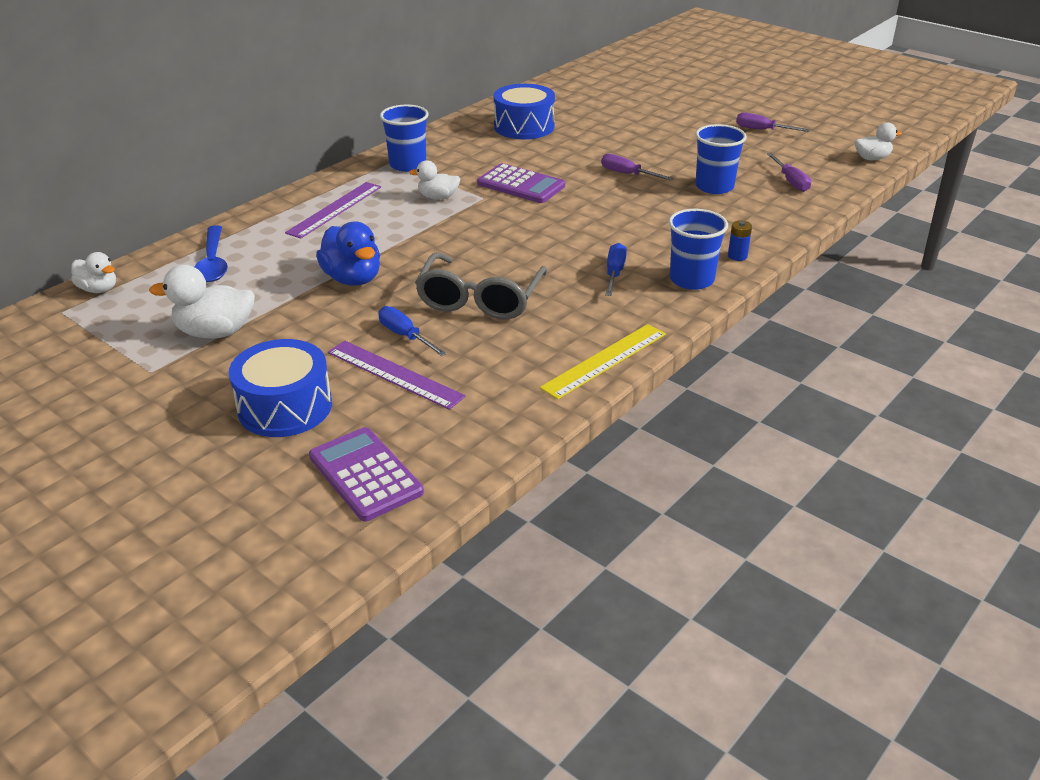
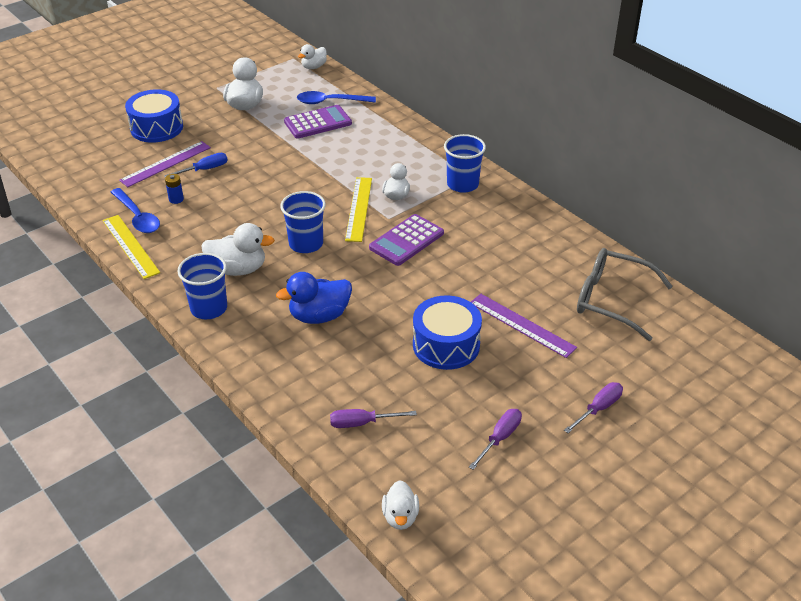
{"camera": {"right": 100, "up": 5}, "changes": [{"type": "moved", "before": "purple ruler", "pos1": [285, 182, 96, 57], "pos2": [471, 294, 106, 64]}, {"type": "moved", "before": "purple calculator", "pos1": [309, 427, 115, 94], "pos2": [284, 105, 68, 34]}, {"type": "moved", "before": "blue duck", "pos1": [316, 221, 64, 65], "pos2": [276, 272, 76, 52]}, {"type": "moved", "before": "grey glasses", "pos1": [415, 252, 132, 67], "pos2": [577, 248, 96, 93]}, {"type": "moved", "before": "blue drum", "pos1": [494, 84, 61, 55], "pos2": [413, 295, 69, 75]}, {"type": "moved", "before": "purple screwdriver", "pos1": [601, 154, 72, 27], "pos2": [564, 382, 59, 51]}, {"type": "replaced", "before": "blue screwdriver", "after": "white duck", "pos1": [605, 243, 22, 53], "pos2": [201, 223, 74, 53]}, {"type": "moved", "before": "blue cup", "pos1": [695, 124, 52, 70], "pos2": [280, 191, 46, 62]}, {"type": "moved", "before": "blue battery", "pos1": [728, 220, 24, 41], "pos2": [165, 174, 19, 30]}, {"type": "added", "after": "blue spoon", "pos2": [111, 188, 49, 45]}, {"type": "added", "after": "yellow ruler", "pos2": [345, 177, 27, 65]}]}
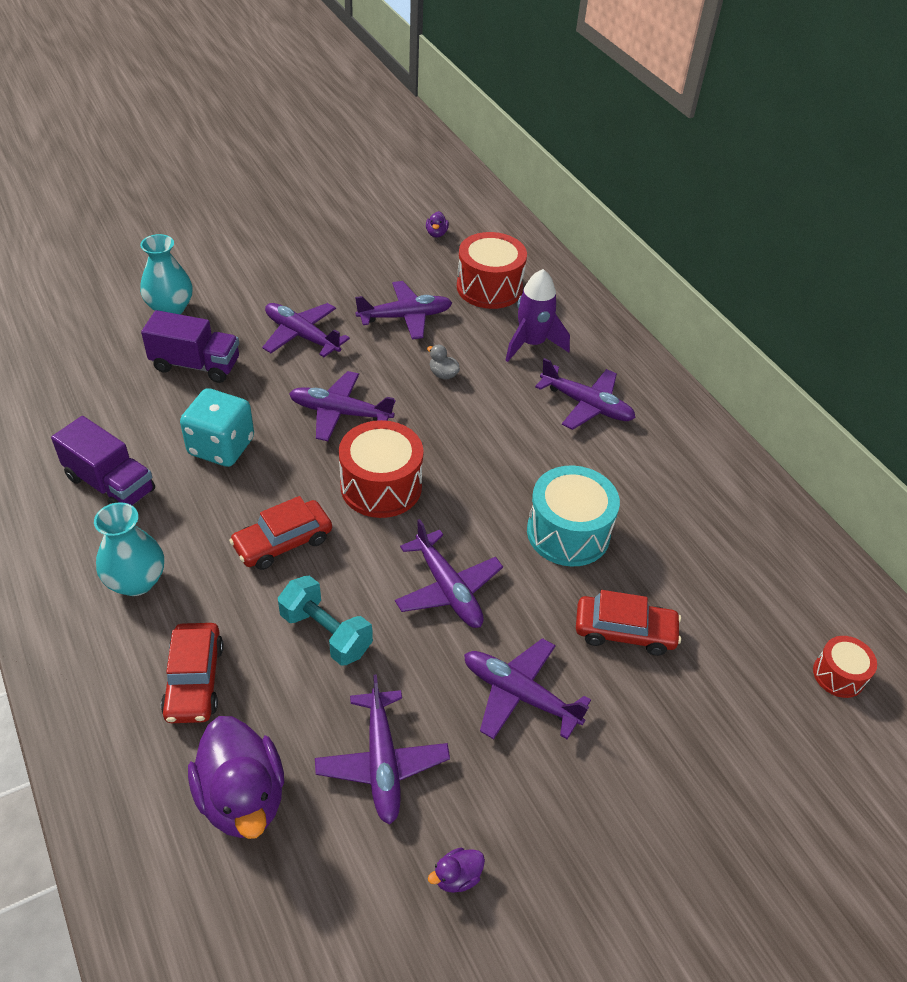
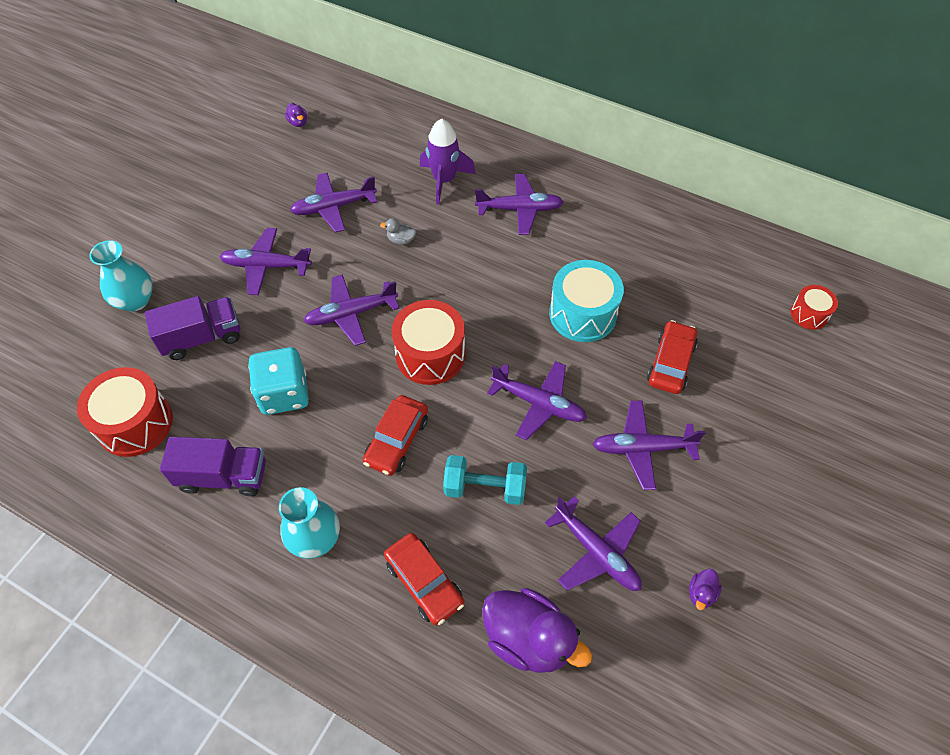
{"camera": {"right": -30, "up": 10}, "changes": [{"type": "turned", "before": "purple plane", "pos1": [355, 281, 97, 58], "pos2": [290, 173, 87, 60], "turn": -150}, {"type": "moved", "before": "red drum", "pos1": [457, 232, 70, 77], "pos2": [77, 367, 96, 90]}, {"type": "turned", "before": "red car", "pos1": [576, 590, 105, 66], "pos2": [647, 320, 51, 74], "turn": -45}]}
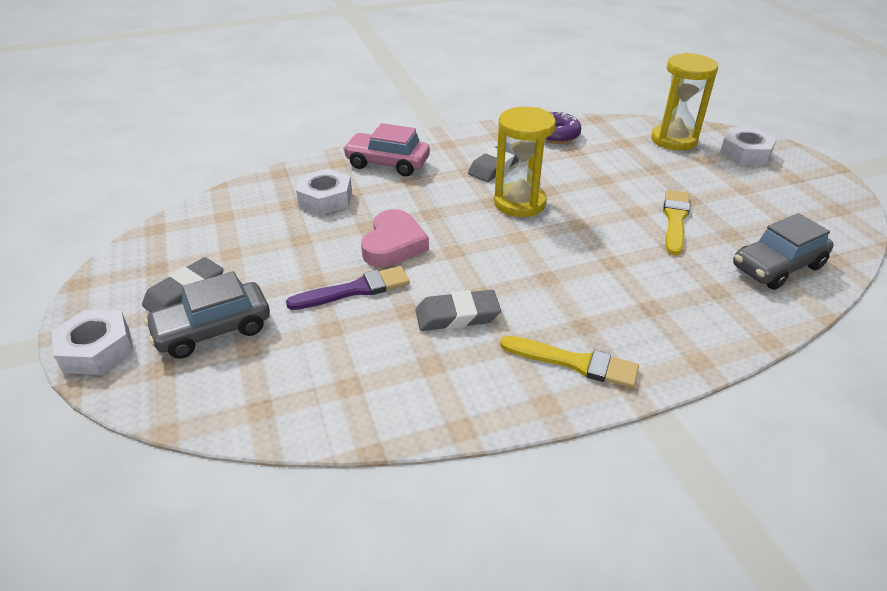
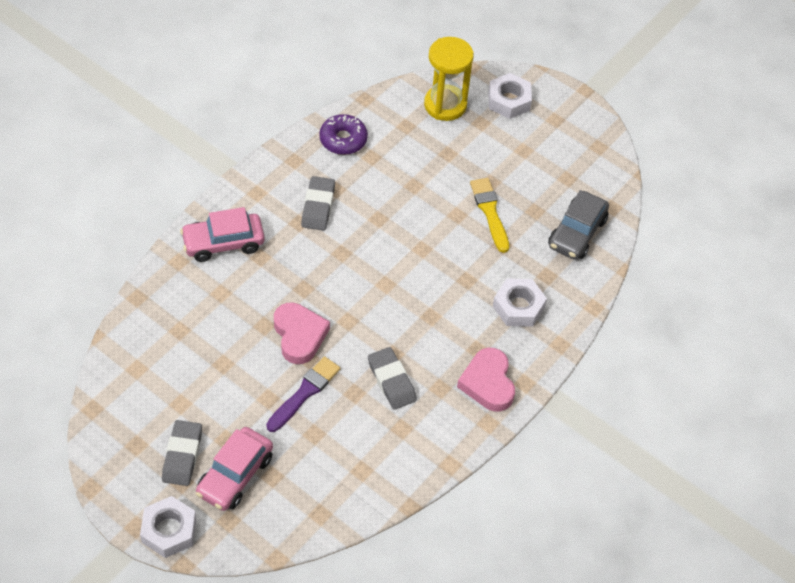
{"camera": {"right": -35, "up": 15}, "changes": [{"type": "recoloured", "before": "grey car", "after": "pink car", "pos1": [144, 271, 126, 88], "pos2": [196, 427, 77, 84]}, {"type": "moved", "before": "white nut", "pos1": [296, 168, 56, 47], "pos2": [493, 278, 54, 49]}, {"type": "turned", "before": "grey eraser", "pos1": [415, 290, 86, 41], "pos2": [368, 347, 49, 63], "turn": -75}, {"type": "removed", "before": "yellow hourglass", "pos1": [494, 107, 62, 110]}, {"type": "replaced", "before": "yellow brush", "after": "pink heart", "pos1": [500, 336, 139, 52], "pos2": [457, 348, 58, 64]}]}
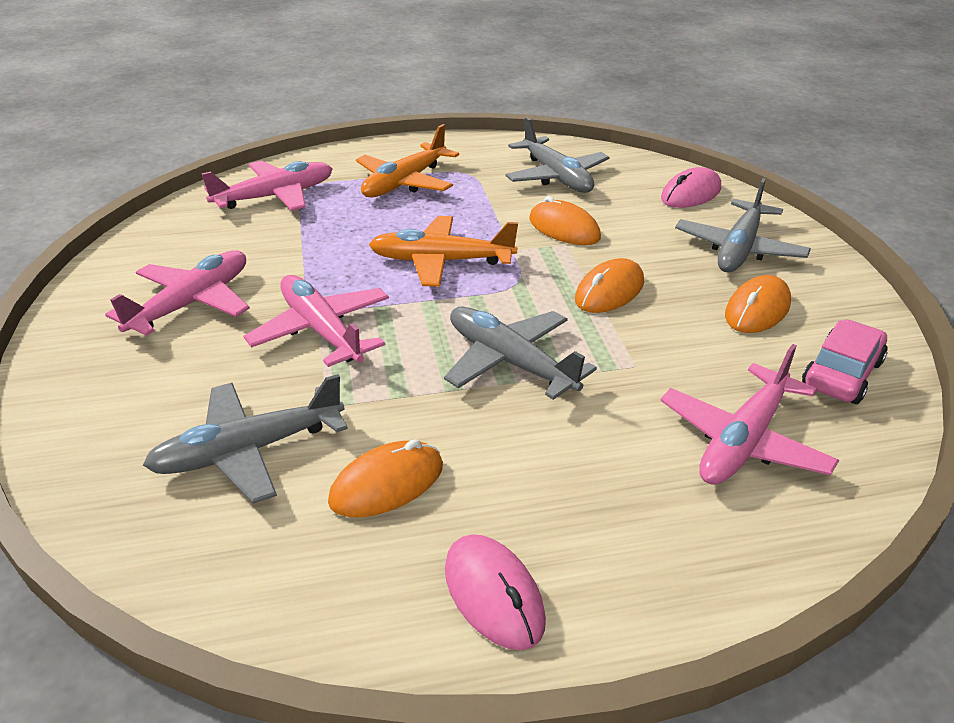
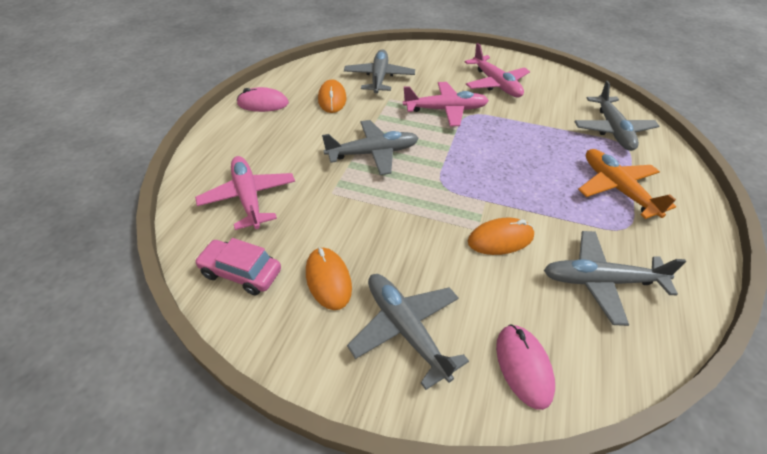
{"camera": {"right": 120, "up": 10}, "changes": [{"type": "recoloured", "before": "pink plane", "after": "grey plane", "pos1": [202, 160, 131, 51], "pos2": [574, 81, 85, 70]}, {"type": "removed", "before": "orange plane", "pos1": [369, 216, 149, 71]}, {"type": "removed", "before": "orange mouse", "pos1": [575, 258, 69, 55]}, {"type": "turned", "before": "pink car", "pos1": [802, 320, 86, 84], "pos2": [194, 238, 87, 58], "turn": 135}]}
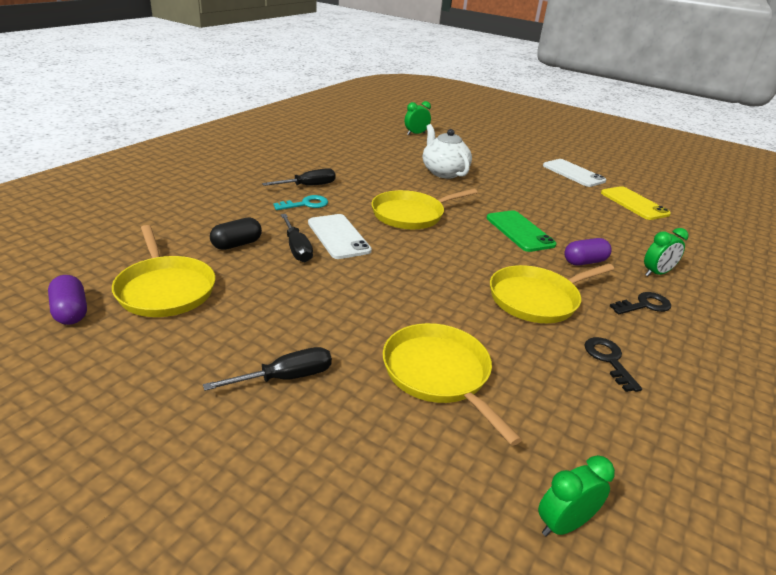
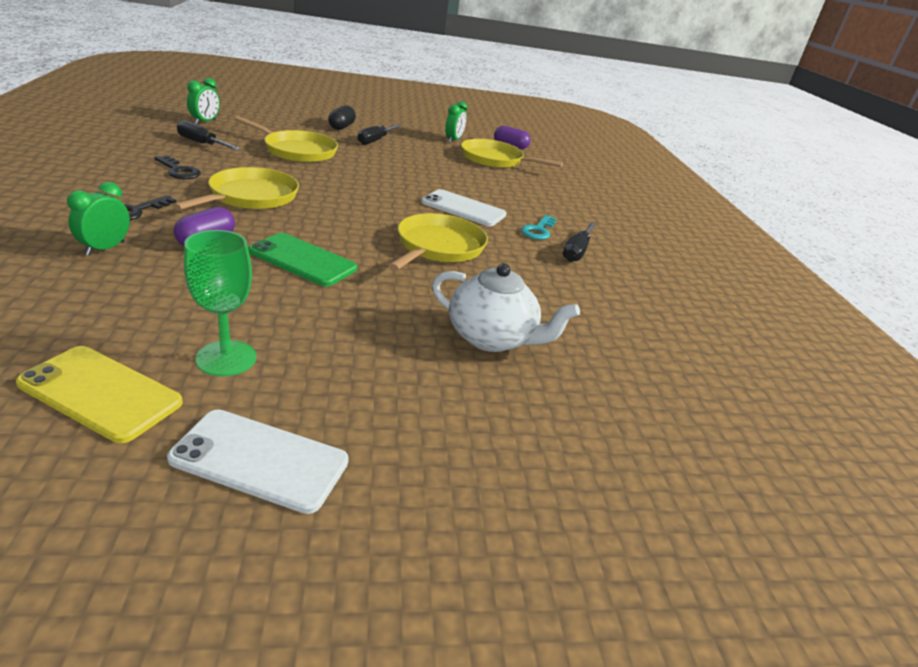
{"camera": {"right": 140, "up": 0}, "changes": [{"type": "moved", "before": "black capsule", "pos1": [210, 218, 52, 32], "pos2": [328, 105, 28, 25]}, {"type": "moved", "before": "black screwdriver", "pos1": [281, 214, 32, 48], "pos2": [177, 120, 64, 30]}, {"type": "moved", "before": "green clock", "pos1": [405, 101, 26, 34], "pos2": [445, 101, 22, 42]}, {"type": "added", "after": "green goblet", "pos2": [184, 230, 73, 146]}]}
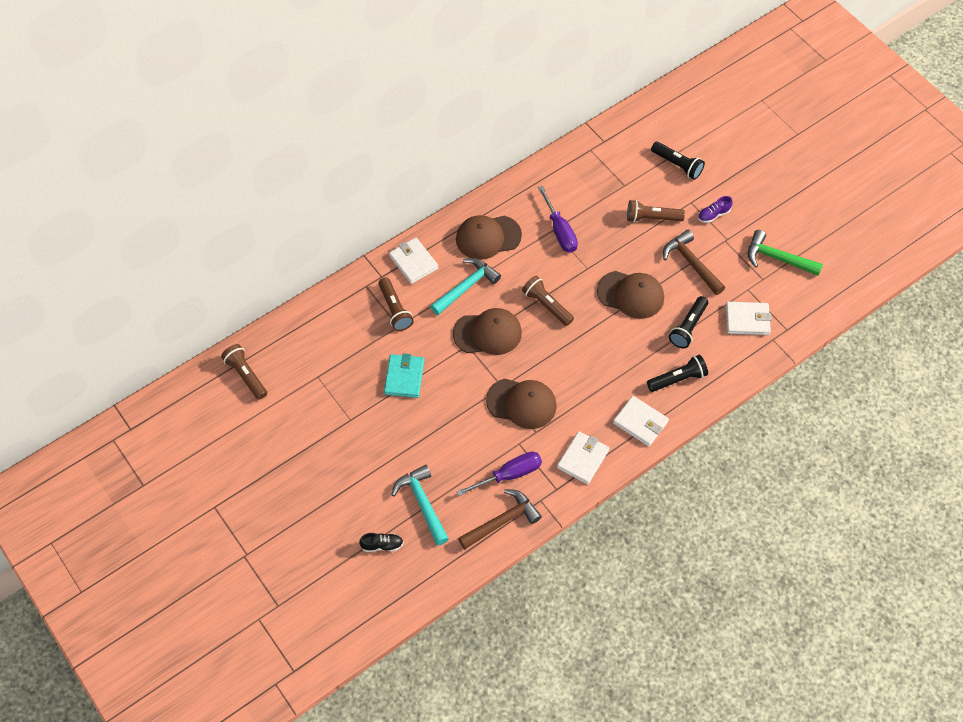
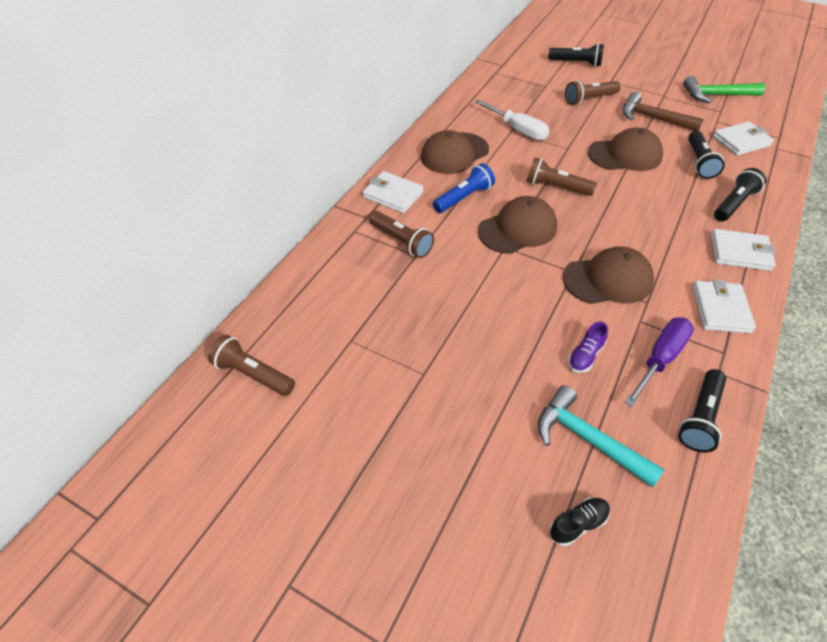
{"camera": {"right": -25, "up": -10}, "changes": [{"type": "removed", "before": "turquoise wallet", "pos1": [384, 353, 40, 45]}, {"type": "replaced", "before": "turquoise hammer", "after": "blue flashlight", "pos1": [430, 258, 71, 57], "pos2": [433, 163, 62, 50]}, {"type": "replaced", "before": "brown hammer", "after": "black flashlight", "pos1": [458, 489, 84, 60], "pos2": [678, 369, 48, 84]}, {"type": "recoloured", "before": "purple screwdriver", "after": "white screwdriver", "pos1": [538, 186, 40, 67], "pos2": [475, 100, 74, 40]}, {"type": "moved", "before": "purple shoe", "pos1": [698, 196, 35, 27], "pos2": [568, 322, 40, 51]}]}
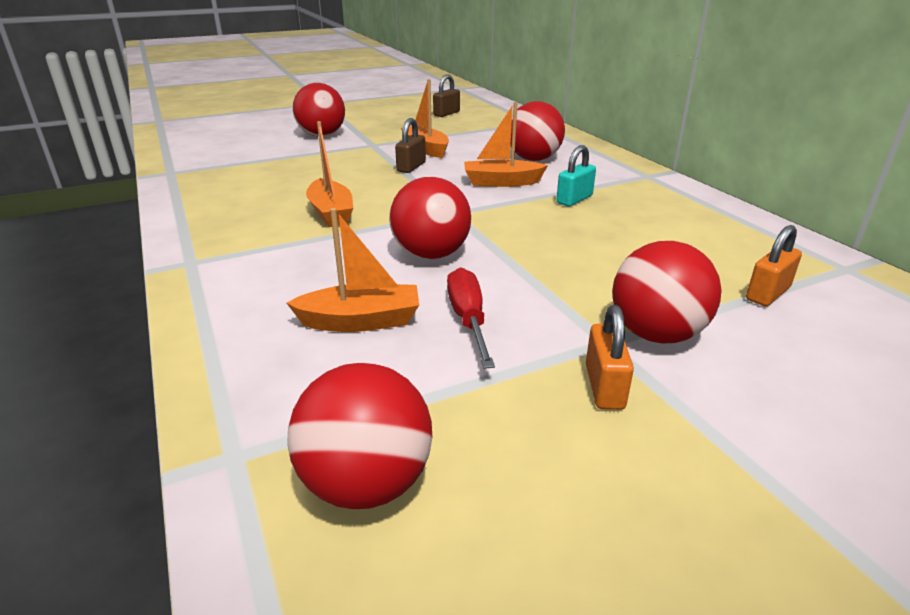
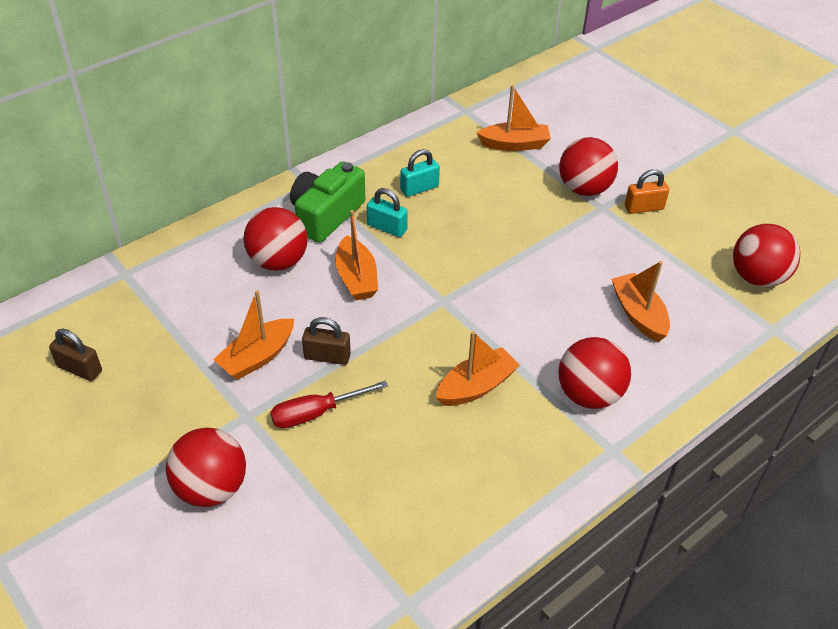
{"camera": {"right": -105, "up": 15}, "changes": [{"type": "moved", "before": "red ball", "pos1": [389, 177, 82, 83], "pos2": [558, 337, 73, 72]}, {"type": "moved", "before": "red screwdriver", "pos1": [447, 267, 48, 102], "pos2": [271, 380, 117, 48]}, {"type": "replaced", "before": "orange padlock", "after": "orange boat", "pos1": [746, 225, 56, 81], "pos2": [477, 85, 74, 66]}, {"type": "added", "after": "green camera", "pos2": [290, 161, 75, 82]}, {"type": "added", "after": "turquoise padlock", "pos2": [400, 149, 40, 48]}]}
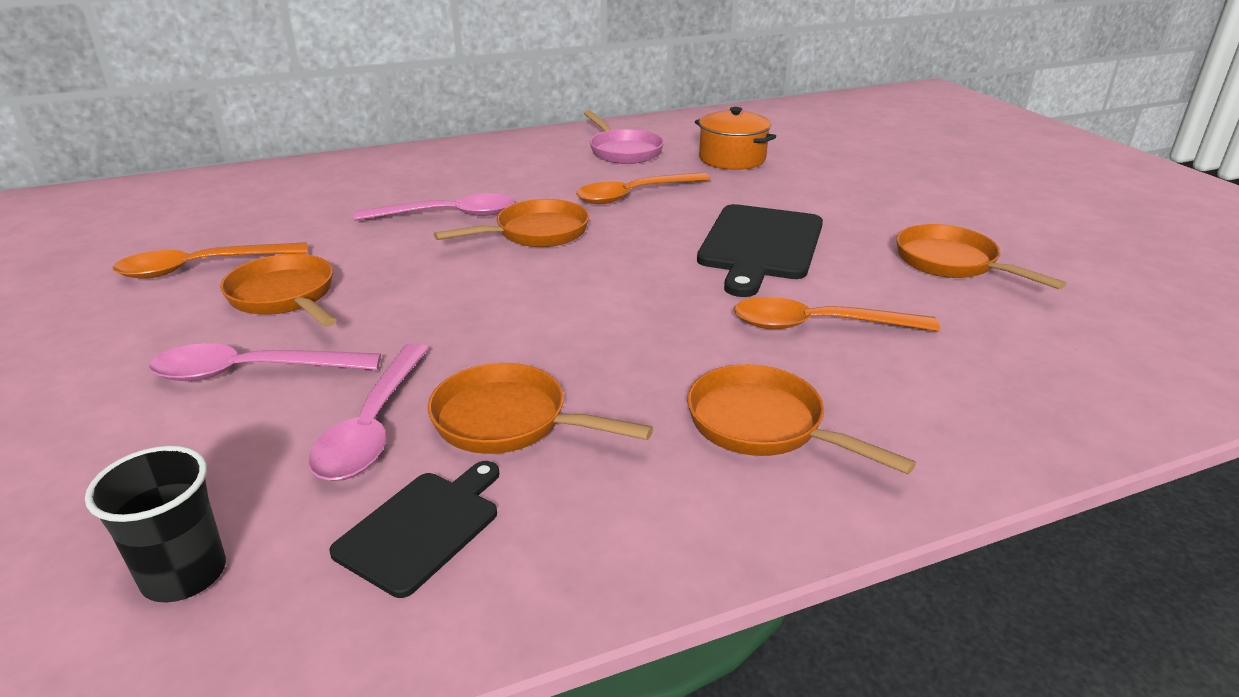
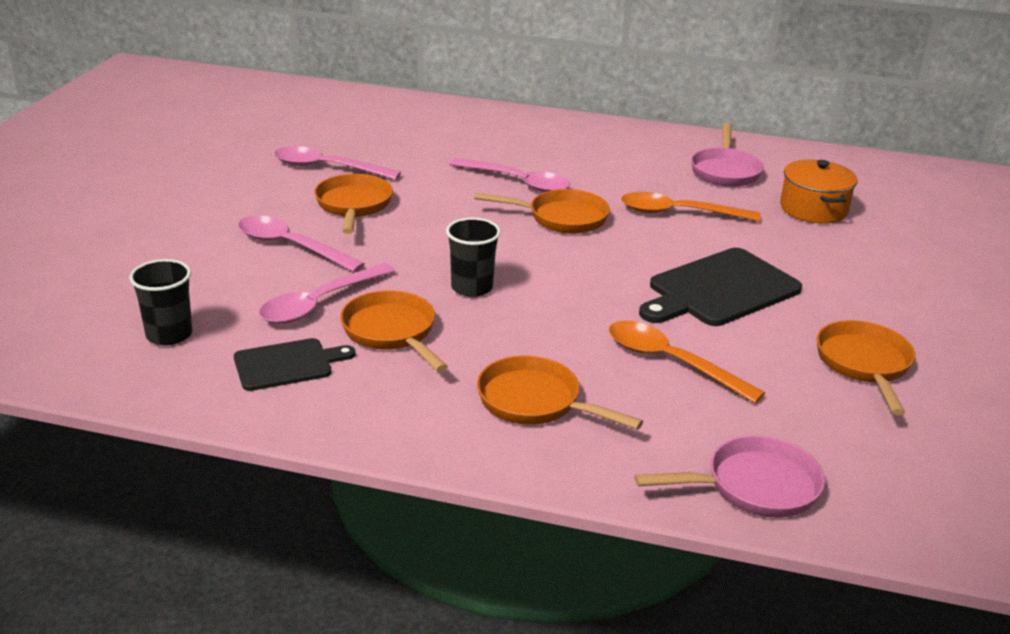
{"camera": {"right": 35, "up": 0}, "changes": [{"type": "recoloured", "before": "orange spoon", "after": "pink spoon", "pos1": [112, 242, 196, 37], "pos2": [274, 146, 127, 34]}, {"type": "turned", "before": "orange pan", "pos1": [687, 364, 229, 110], "pos2": [477, 355, 166, 75], "turn": -45}, {"type": "added", "after": "black cup", "pos2": [446, 218, 55, 79]}, {"type": "added", "after": "pink pan", "pos2": [635, 435, 190, 83]}]}
